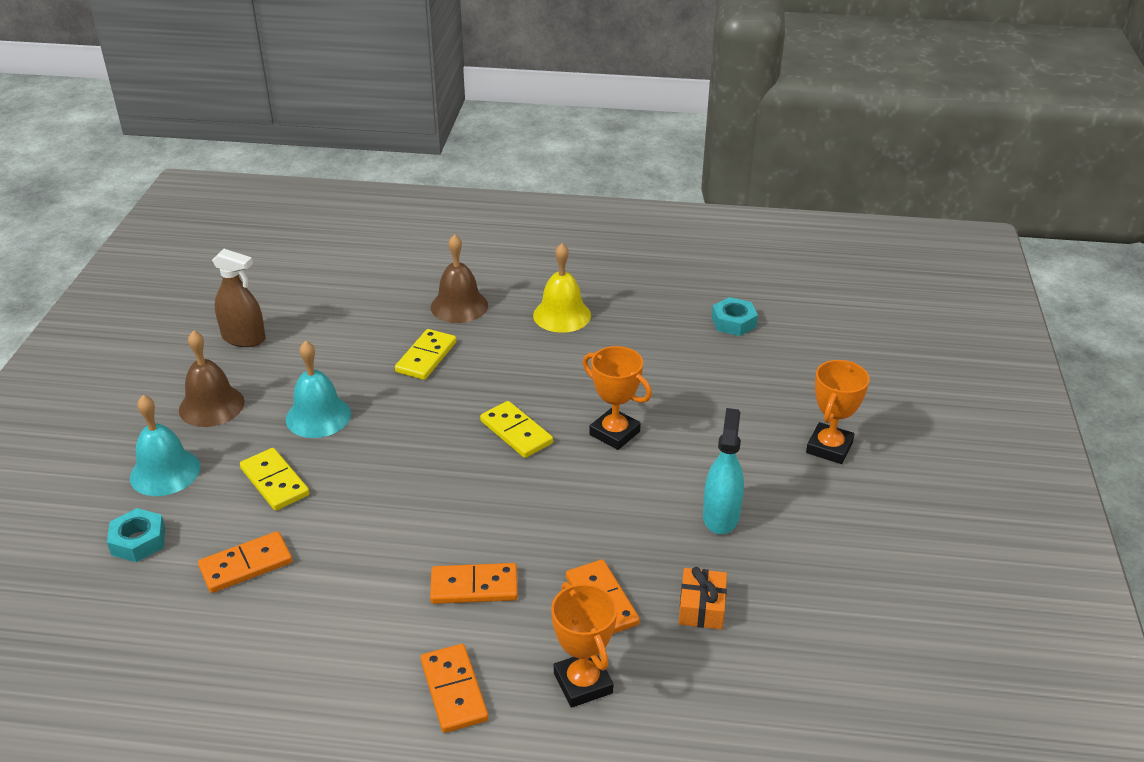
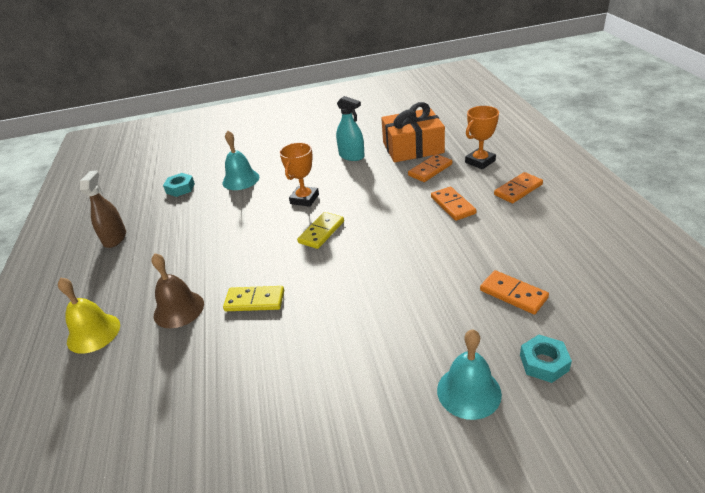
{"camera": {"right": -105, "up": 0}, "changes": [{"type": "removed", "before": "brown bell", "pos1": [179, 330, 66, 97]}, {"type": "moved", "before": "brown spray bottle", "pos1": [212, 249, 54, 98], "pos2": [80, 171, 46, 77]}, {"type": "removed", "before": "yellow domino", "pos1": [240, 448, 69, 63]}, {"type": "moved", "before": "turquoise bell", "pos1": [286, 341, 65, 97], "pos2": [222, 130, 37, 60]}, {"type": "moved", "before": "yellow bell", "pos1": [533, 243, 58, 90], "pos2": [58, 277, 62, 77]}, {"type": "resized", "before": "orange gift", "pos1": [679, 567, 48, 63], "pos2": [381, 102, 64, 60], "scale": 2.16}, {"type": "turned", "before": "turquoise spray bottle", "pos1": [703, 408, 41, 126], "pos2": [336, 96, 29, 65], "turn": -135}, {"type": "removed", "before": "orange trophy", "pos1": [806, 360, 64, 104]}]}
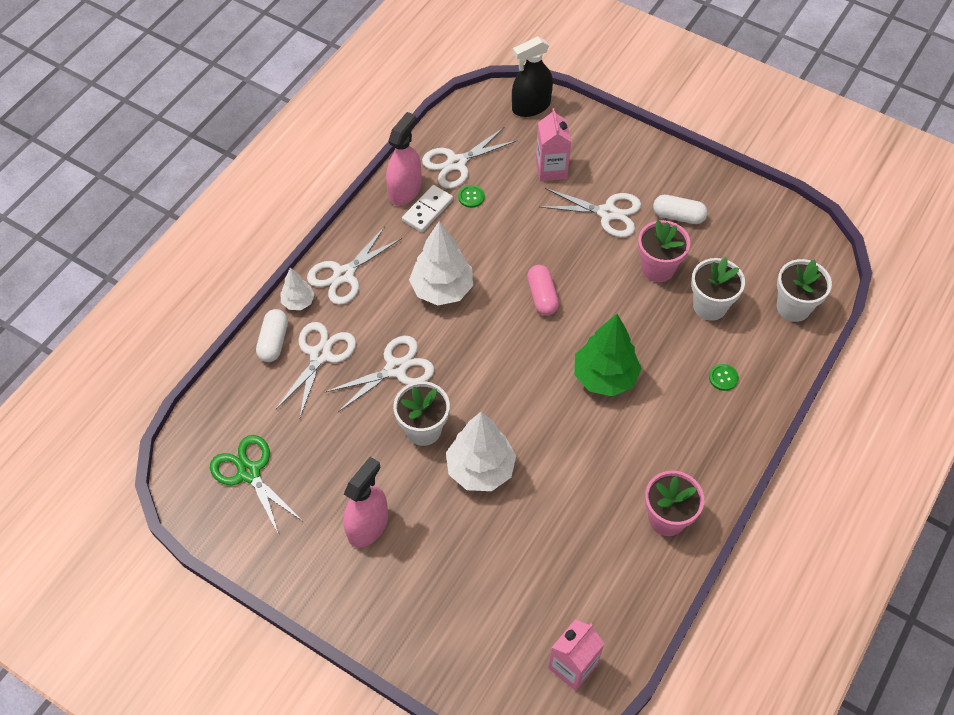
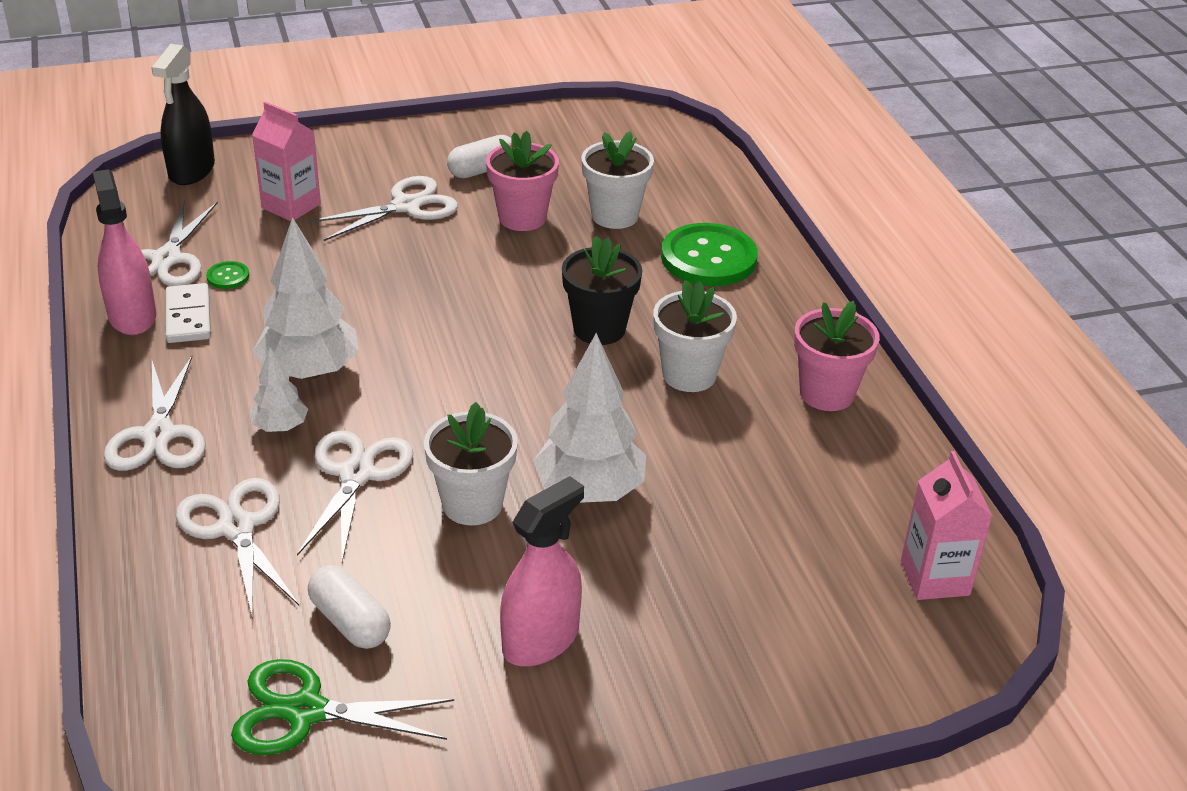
{"camera": {"right": -50, "up": -20}, "changes": [{"type": "moved", "before": "white capsule", "pos1": [256, 309, 32, 53], "pos2": [308, 565, 83, 84]}, {"type": "moved", "before": "white tree", "pos1": [280, 268, 35, 42], "pos2": [250, 348, 58, 84]}, {"type": "turned", "before": "pink spray bottle", "pos1": [343, 457, 45, 91], "pos2": [500, 476, 84, 190], "turn": 60}, {"type": "removed", "before": "pink capsule", "pos1": [527, 265, 32, 50]}, {"type": "replaced", "before": "green tree", "after": "black flower pot", "pos1": [574, 314, 67, 83], "pos2": [562, 236, 80, 109]}, {"type": "resized", "before": "green button", "pos1": [709, 364, 30, 27], "pos2": [661, 223, 97, 63], "scale": 2.38}, {"type": "moved", "before": "white flower pot", "pos1": [777, 259, 55, 63], "pos2": [653, 280, 84, 112]}]}
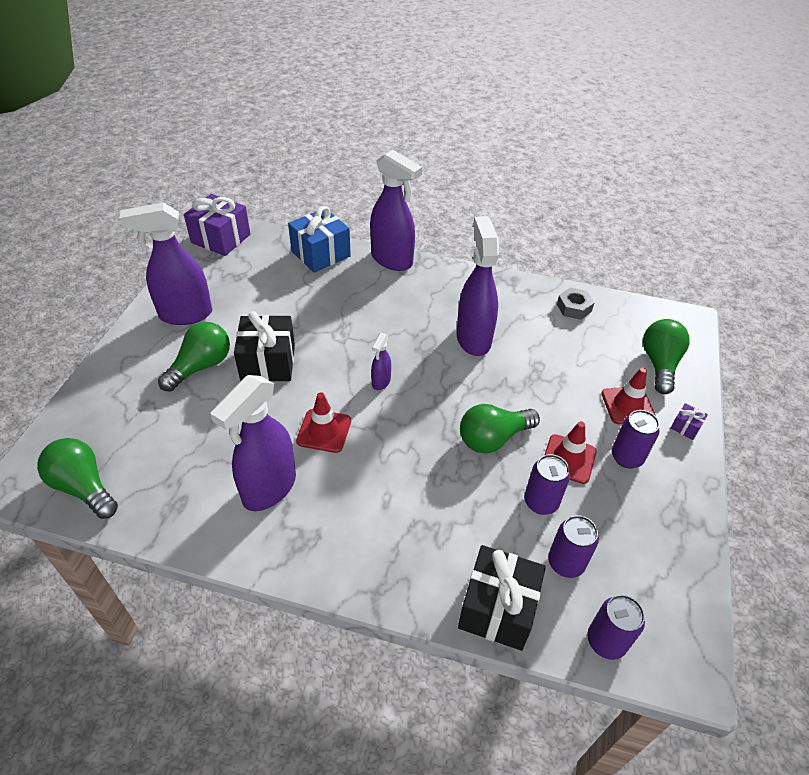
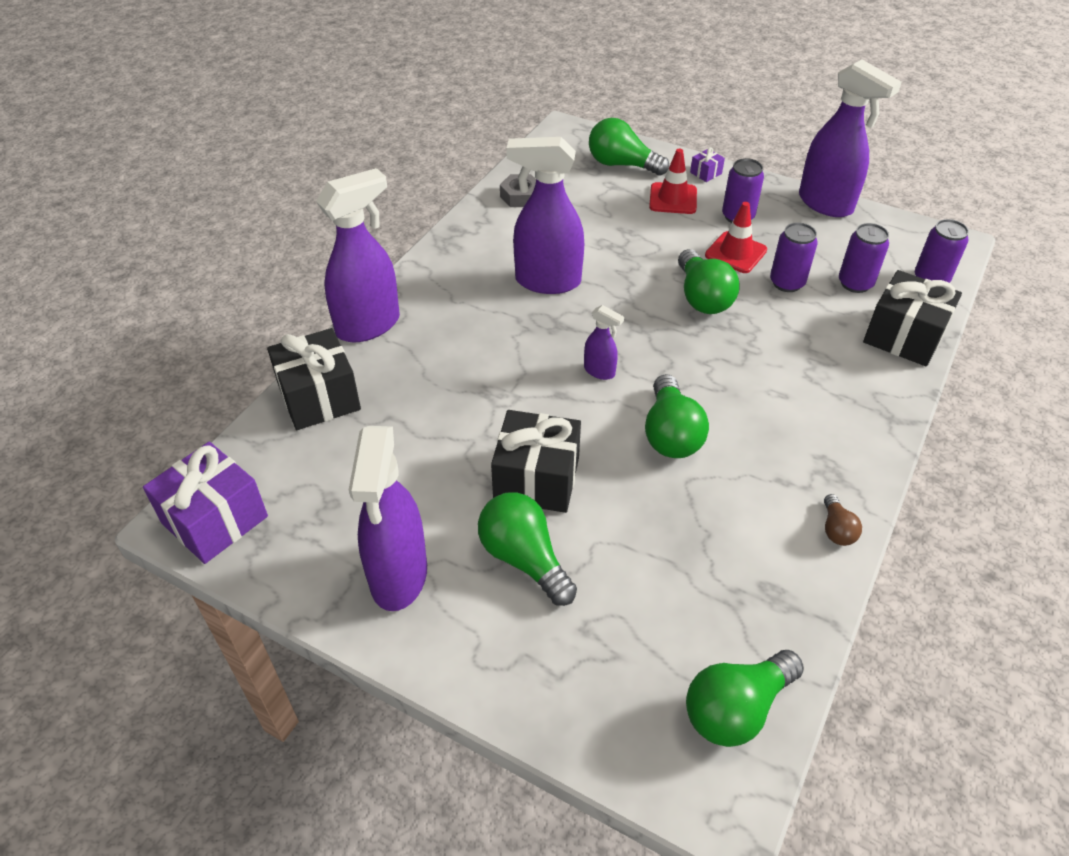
{"camera": {"right": -75, "up": 0}, "changes": [{"type": "moved", "before": "purple spray bottle", "pos1": [210, 375, 86, 136], "pos2": [799, 59, 103, 158]}, {"type": "recoloured", "before": "blue gift", "after": "black gift", "pos1": [288, 206, 63, 67], "pos2": [267, 328, 94, 102]}, {"type": "replaced", "before": "red traffic cone", "after": "green light bulb", "pos1": [296, 392, 55, 61], "pos2": [645, 374, 64, 84]}, {"type": "added", "after": "brown light bulb", "pos2": [824, 494, 38, 52]}]}
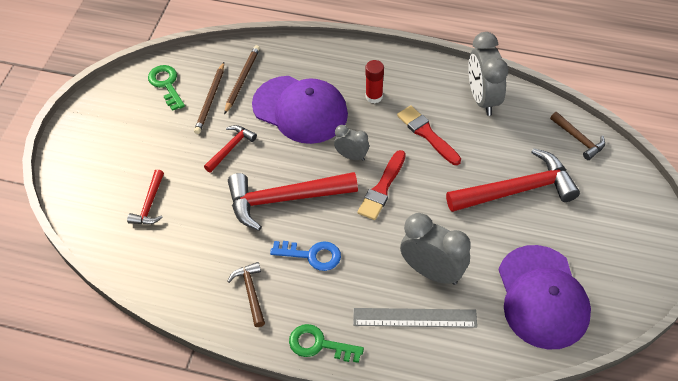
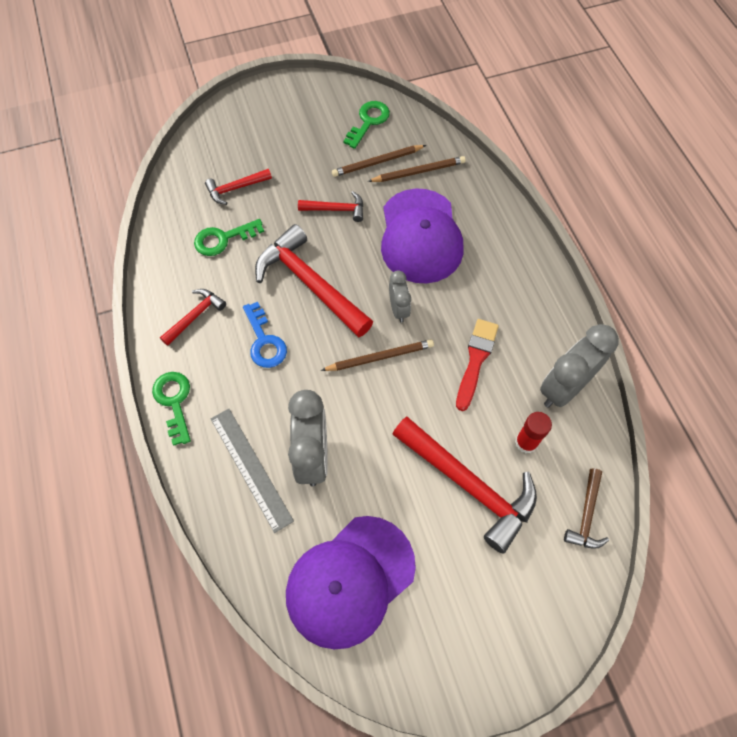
{"camera": {"right": 55, "up": 10}, "changes": [{"type": "recoloured", "before": "brown hammer", "after": "red hammer", "pos1": [227, 262, 38, 65], "pos2": [160, 289, 66, 57]}, {"type": "replaced", "before": "red brush", "after": "brown pencil", "pos1": [357, 150, 49, 70], "pos2": [321, 339, 113, 32]}, {"type": "moved", "before": "red glue stick", "pos1": [365, 60, 19, 43], "pos2": [515, 412, 37, 41]}, {"type": "added", "after": "green key", "pos2": [194, 219, 70, 37]}]}
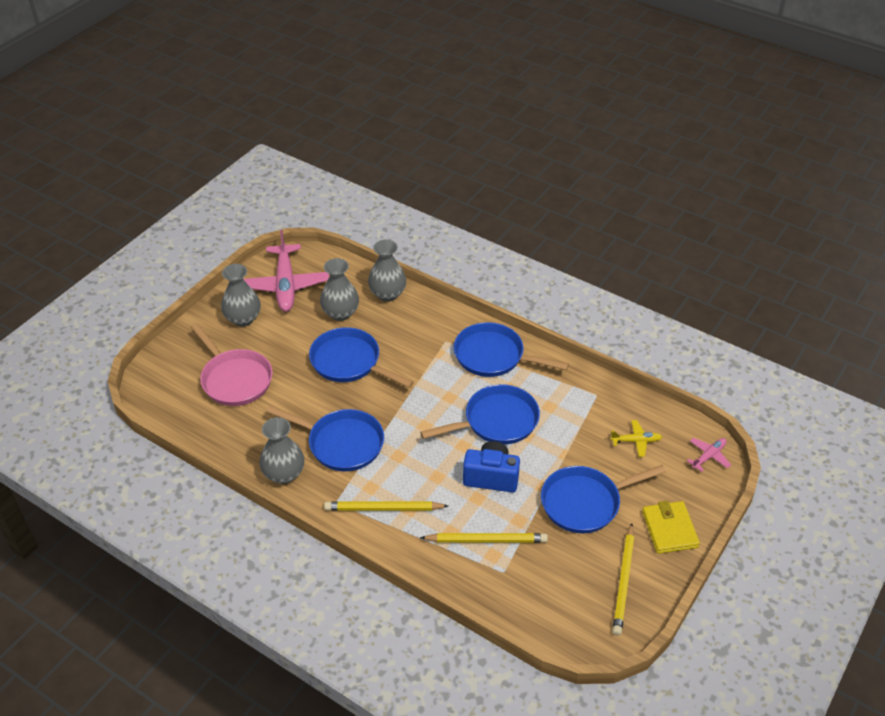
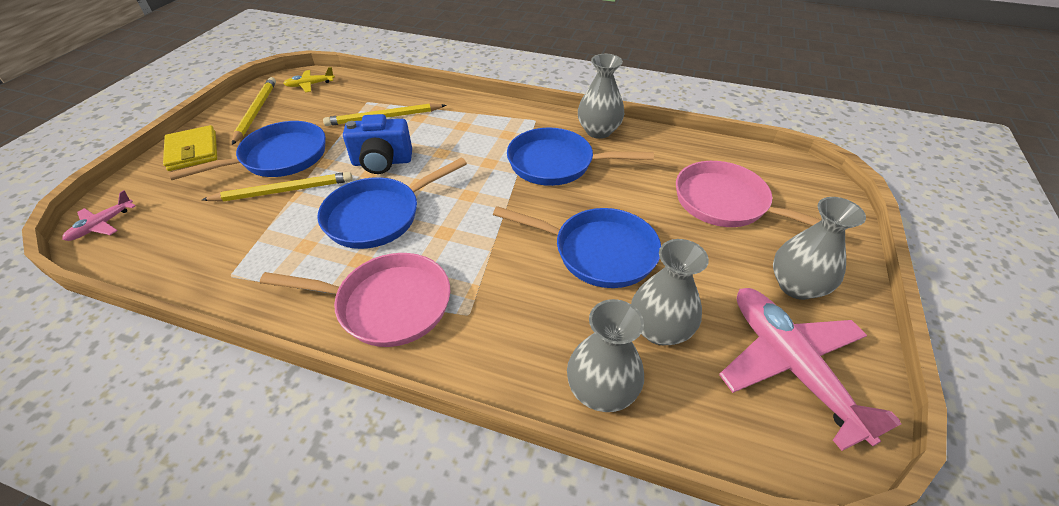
{"camera": {"right": 165, "up": 0}, "changes": [{"type": "moved", "before": "yellow pencil", "pos1": [324, 501, 124, 10], "pos2": [202, 172, 151, 30]}, {"type": "recoloured", "before": "blue pan", "after": "pink pan", "pos1": [454, 322, 115, 55], "pos2": [260, 253, 190, 94]}, {"type": "moved", "before": "yellow plane", "pos1": [610, 420, 52, 37], "pos2": [283, 67, 52, 25]}]}
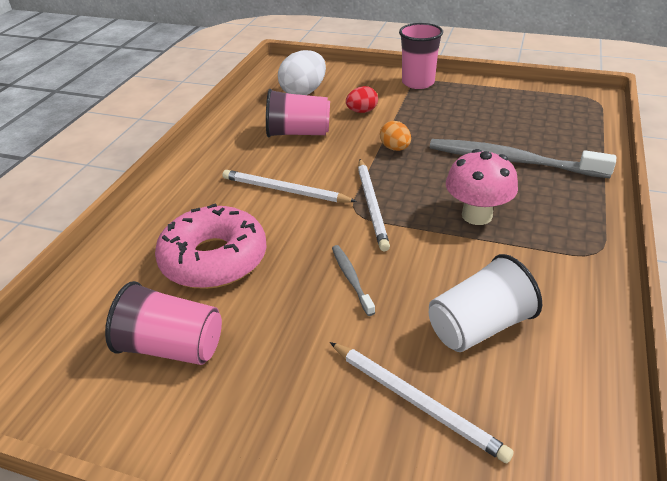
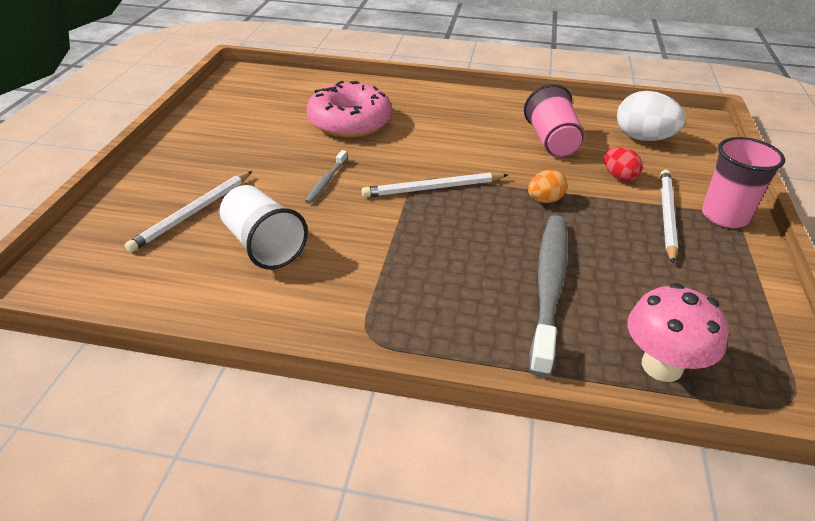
{"camera": {"right": 80, "up": 0}, "changes": [{"type": "removed", "before": "pink cup", "pos1": [105, 281, 117, 84]}, {"type": "moved", "before": "white pencil", "pos1": [222, 170, 135, 33], "pos2": [660, 170, 18, 94]}, {"type": "turned", "before": "grey toothbrush", "pos1": [332, 245, 43, 71], "pos2": [305, 150, 42, 54], "turn": 135}, {"type": "moved", "before": "pink mushroom", "pos1": [446, 149, 72, 76], "pos2": [628, 283, 101, 99]}]}
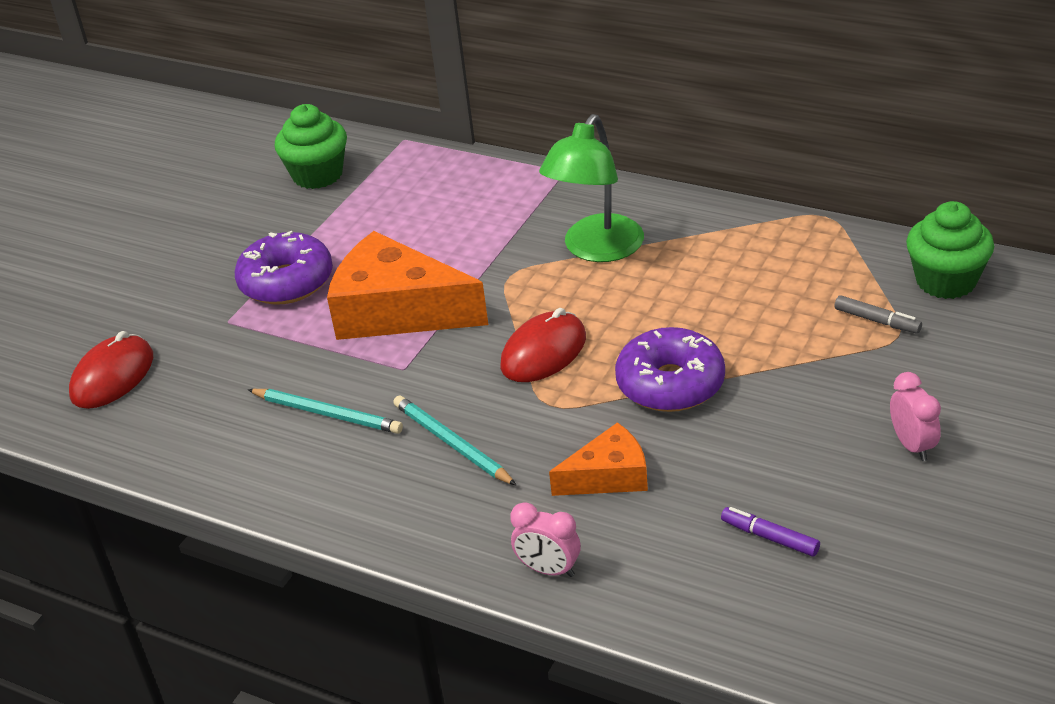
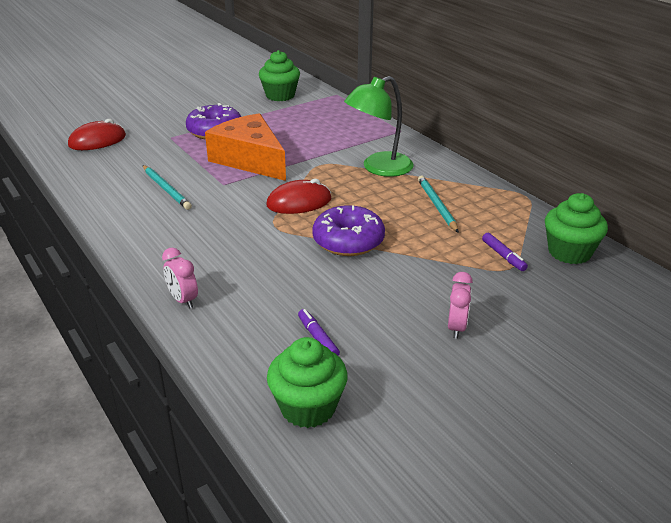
{"camera": {"right": 25, "up": -5}, "changes": [{"type": "moved", "before": "turquoise pencil", "pos1": [393, 395, 124, 91], "pos2": [418, 175, 41, 58]}, {"type": "removed", "before": "orange cheese", "pos1": [549, 422, 99, 74]}, {"type": "recoloured", "before": "grey marker", "after": "purple marker", "pos1": [835, 295, 87, 39], "pos2": [482, 233, 46, 38]}, {"type": "added", "after": "green cupcake", "pos2": [267, 337, 81, 91]}]}
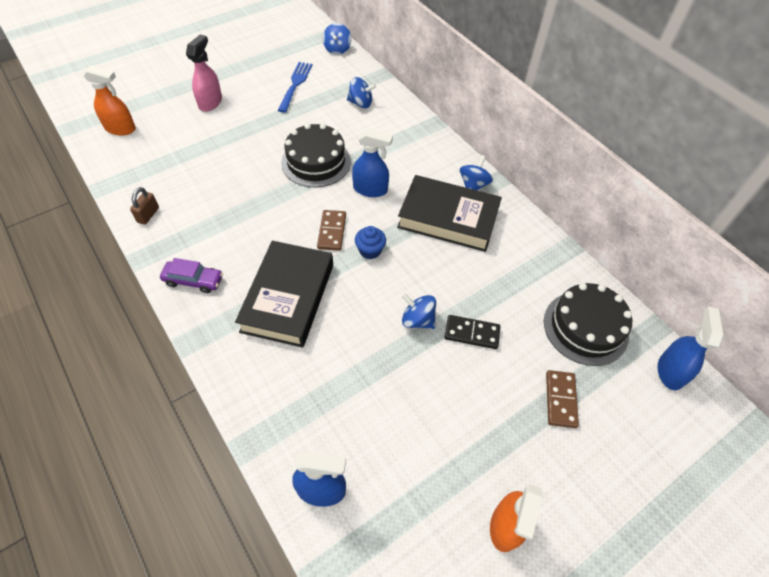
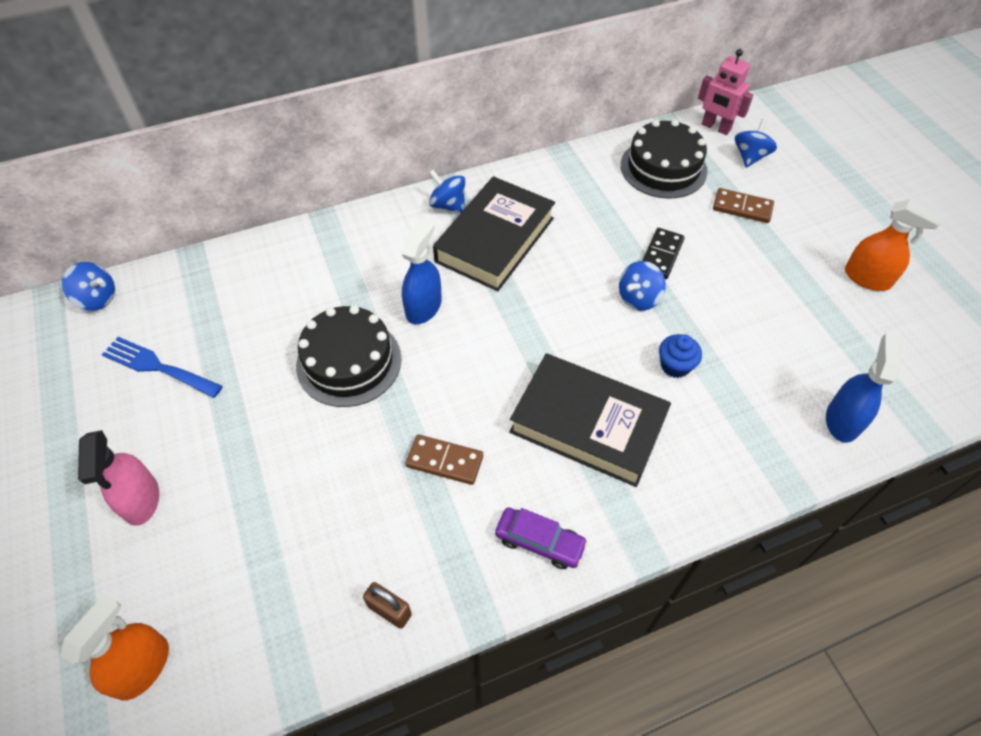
{"camera": {"right": -75, "up": 0}, "changes": [{"type": "turned", "before": "purple car", "pos1": [160, 258, 63, 35], "pos2": [495, 508, 93, 61], "turn": 90}, {"type": "turned", "before": "pink spray bottle", "pos1": [186, 35, 36, 77], "pos2": [78, 430, 81, 96], "turn": -135}, {"type": "moved", "before": "brown domino", "pos1": [317, 210, 29, 41], "pos2": [406, 434, 77, 51]}, {"type": "moved", "before": "blue spinning top", "pos1": [347, 77, 29, 31], "pos2": [735, 119, 42, 49]}, {"type": "moved", "before": "blue cupcake", "pos1": [355, 226, 31, 33], "pos2": [659, 334, 43, 44]}, {"type": "replaced", "before": "blue spray bottle", "after": "pink robot", "pos1": [658, 306, 66, 84], "pos2": [698, 49, 55, 86]}]}
